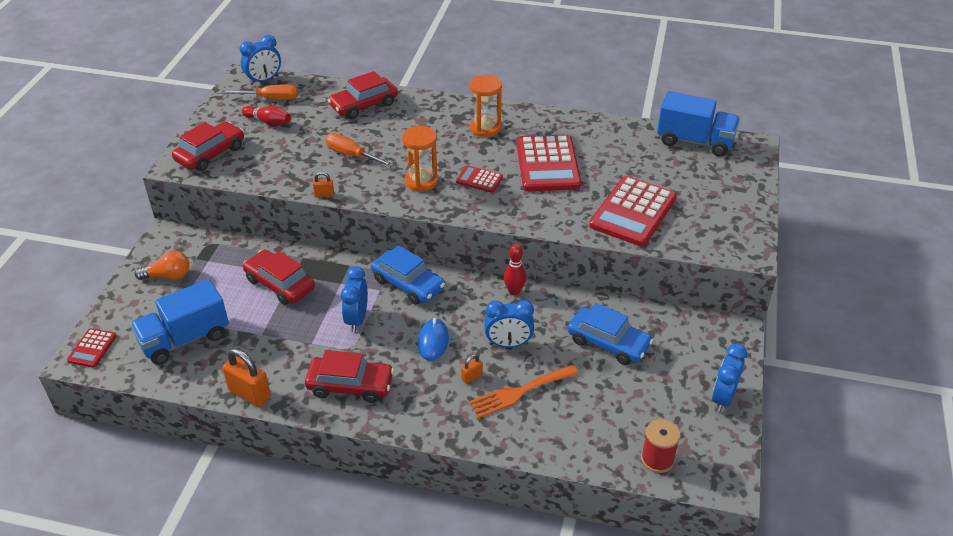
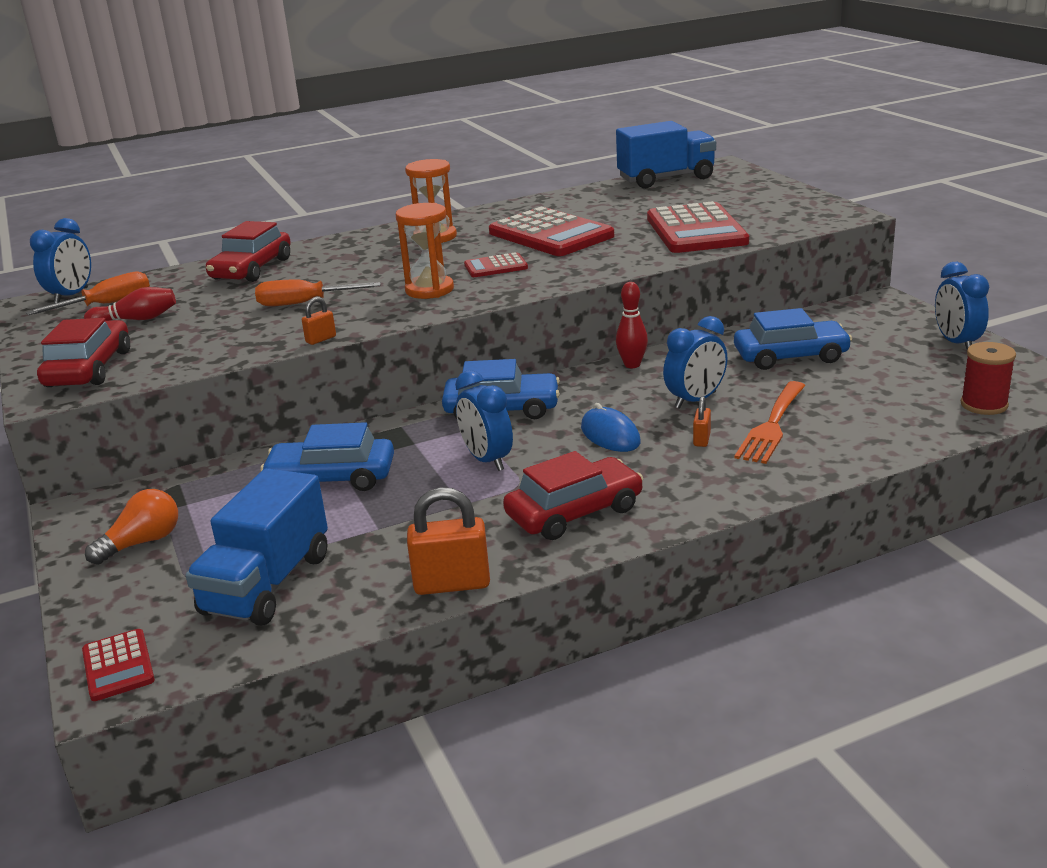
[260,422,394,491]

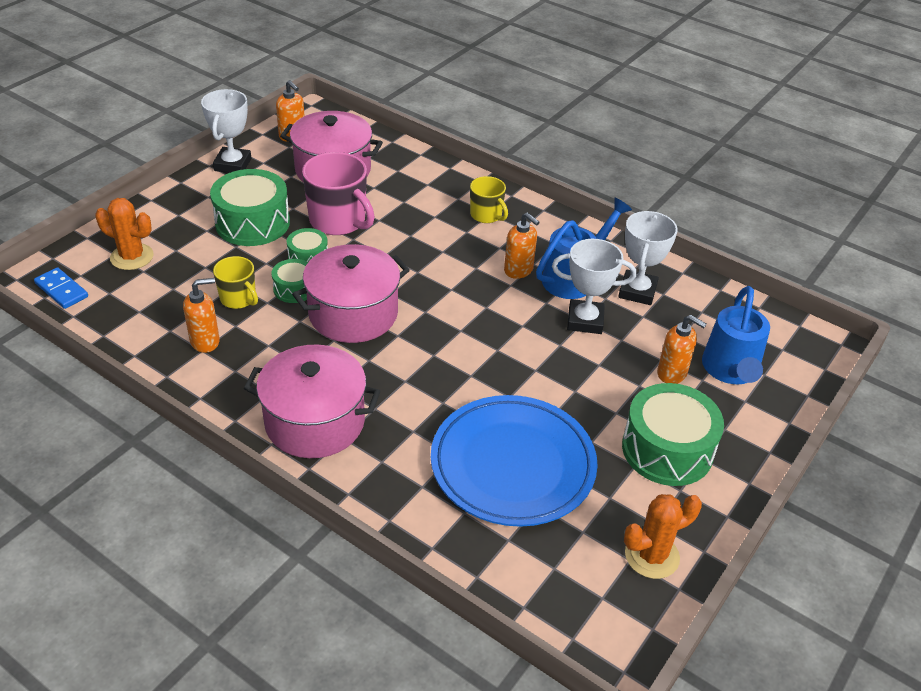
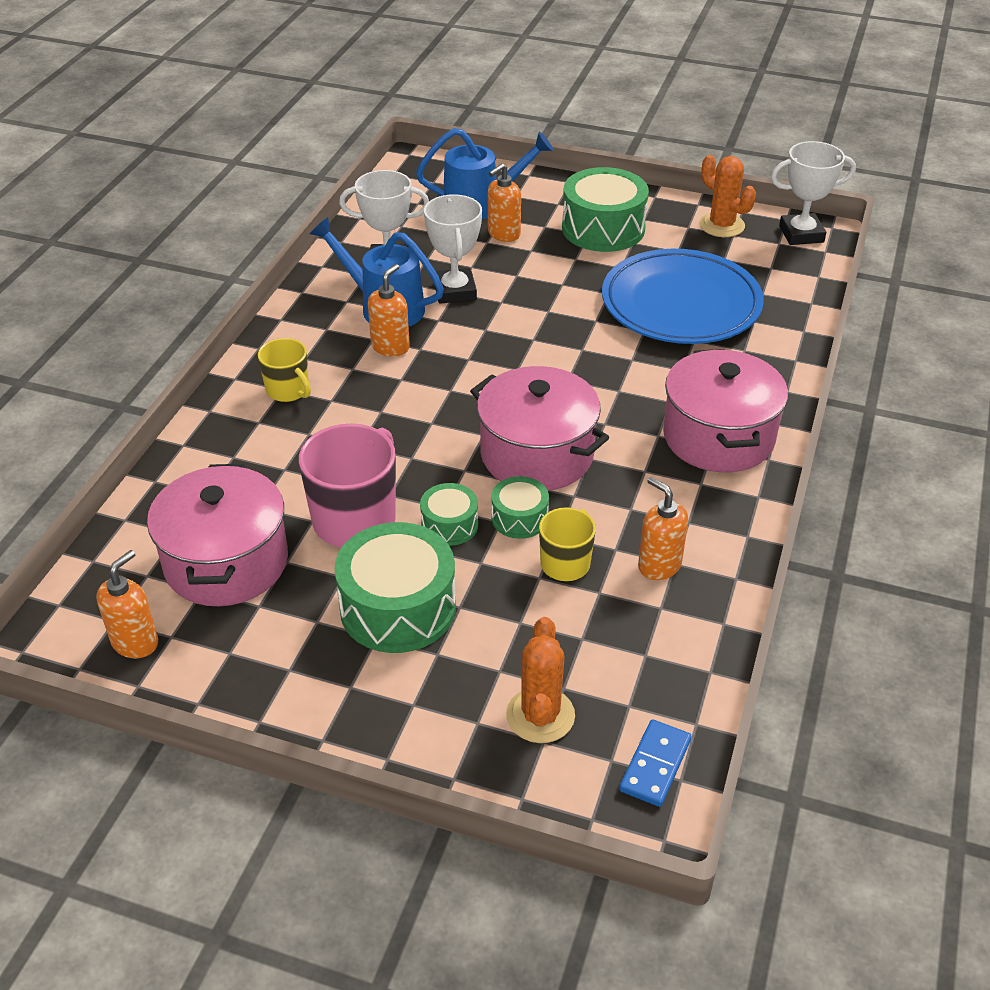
[258,338,311,402]
[488,163,521,242]
[771,141,856,245]

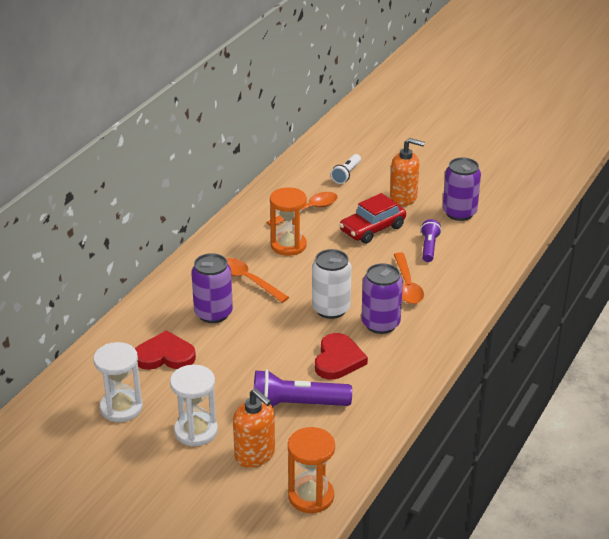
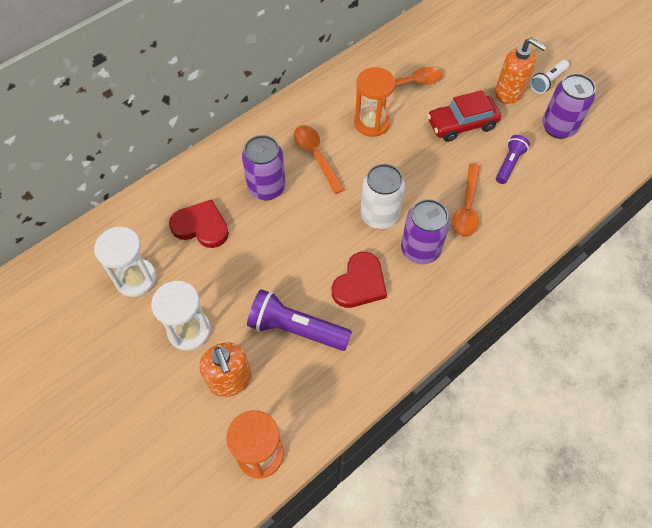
[530,60,569,94]

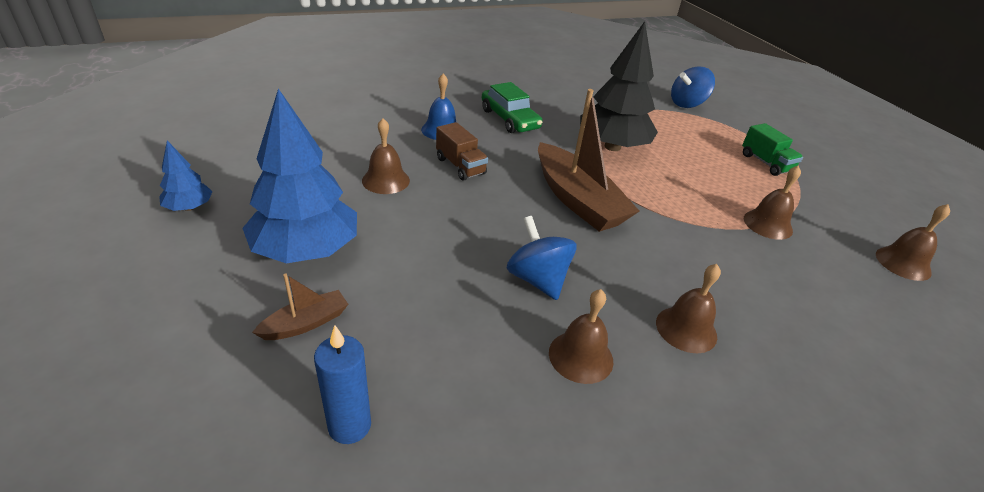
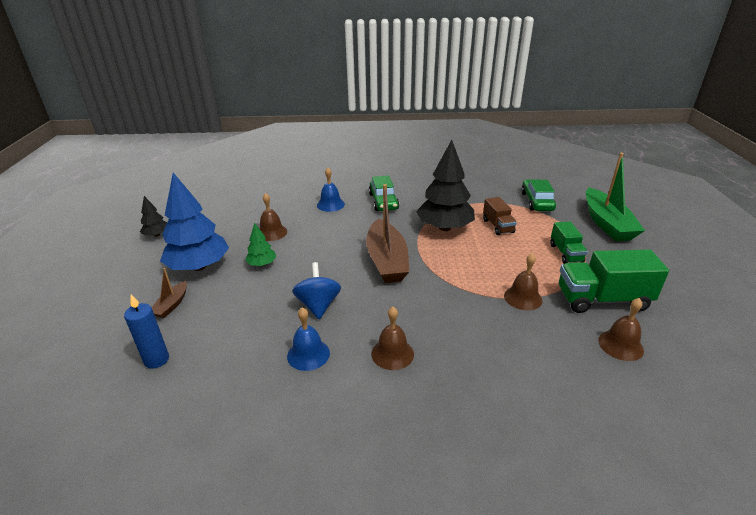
[140,196,167,237]
[152,268,187,318]
[245,223,276,266]
[287,307,330,371]
[483,197,517,235]
[521,179,556,211]
[559,249,669,313]
[586,153,645,241]

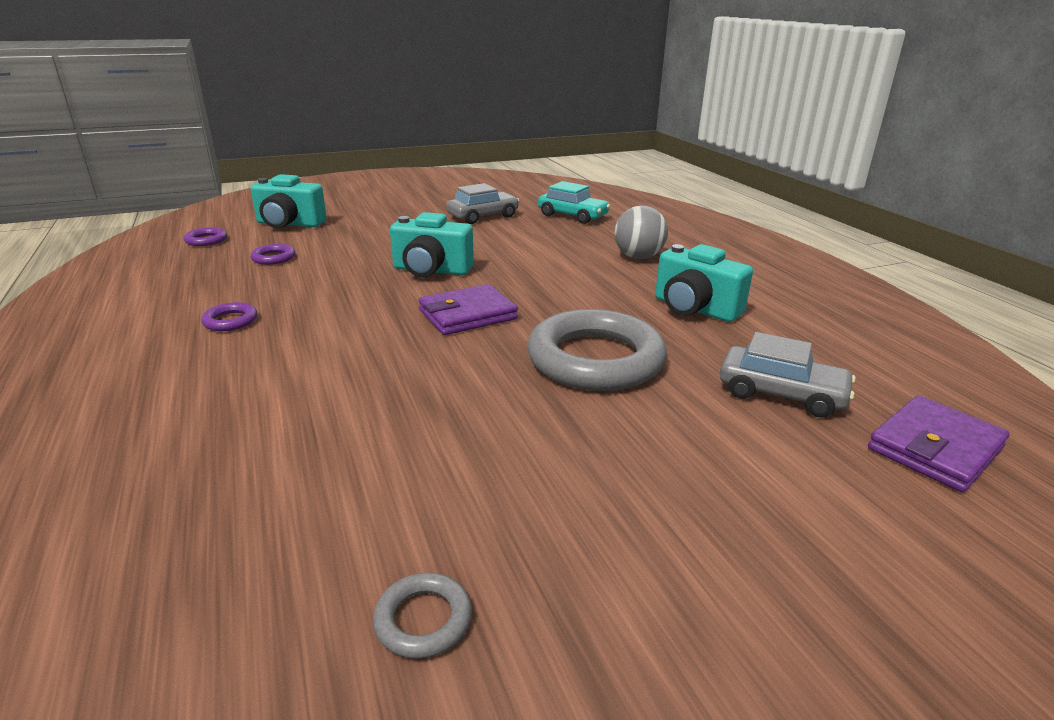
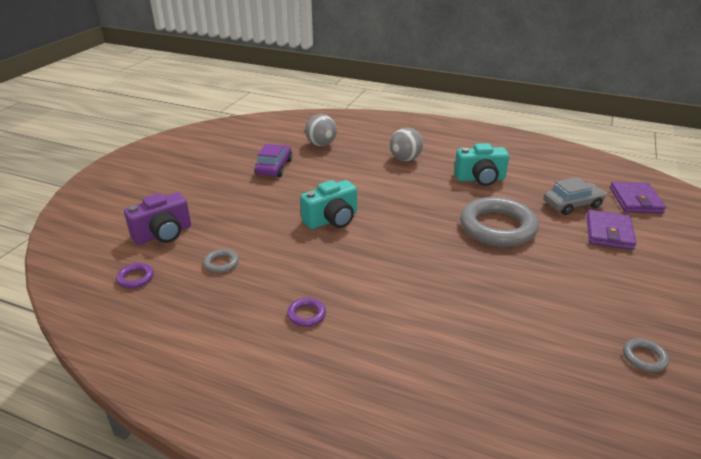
[124,192,191,245]
[204,249,239,273]
[255,144,292,177]
[305,114,337,146]
[586,210,636,250]

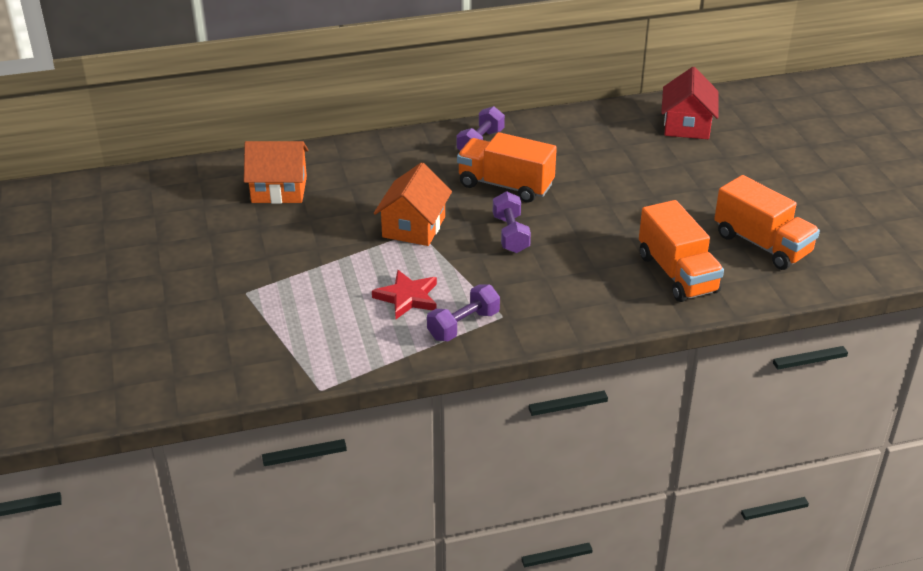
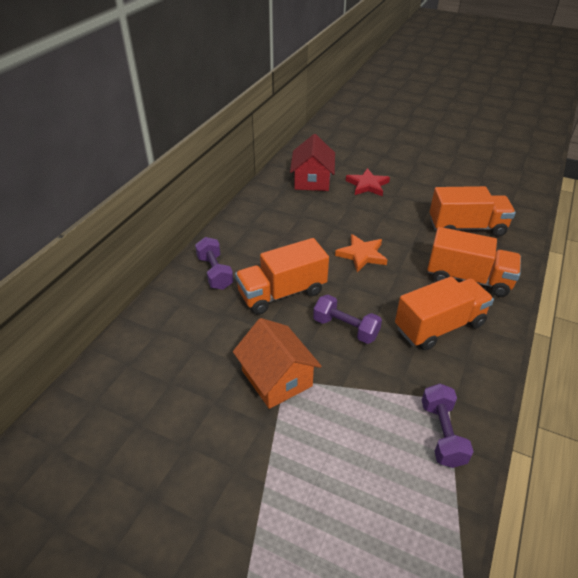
[290,134,335,191]
[335,234,387,272]
[346,168,390,196]
[395,276,494,350]
[244,141,309,204] (first image)

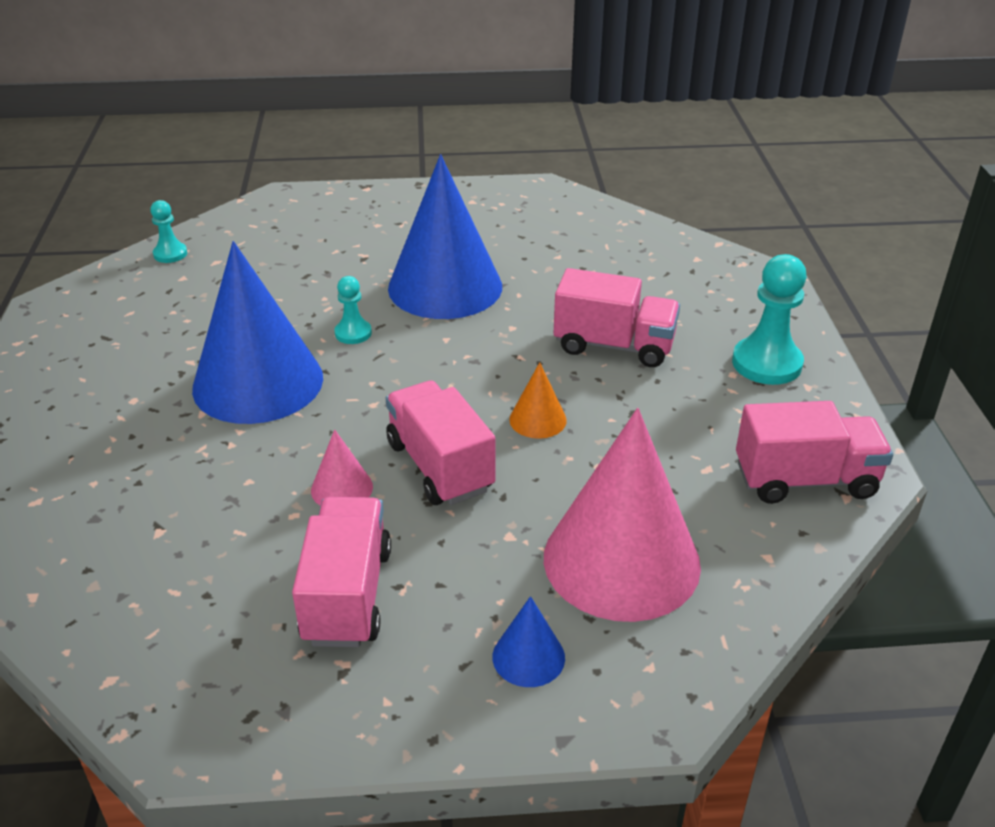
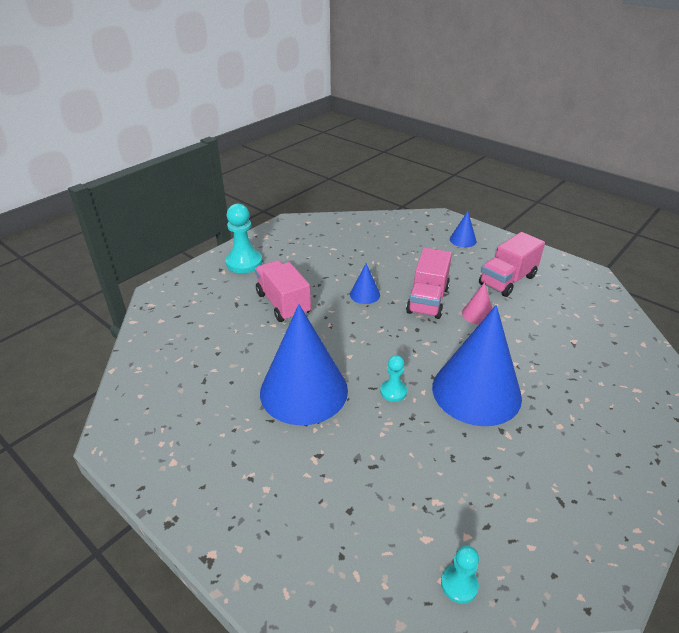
[350,263,380,304]
[544,408,701,622] (first image)
[736,401,893,504] (first image)

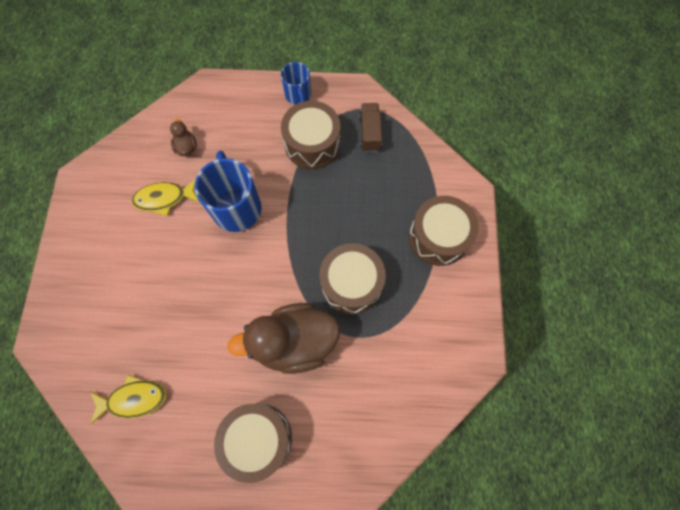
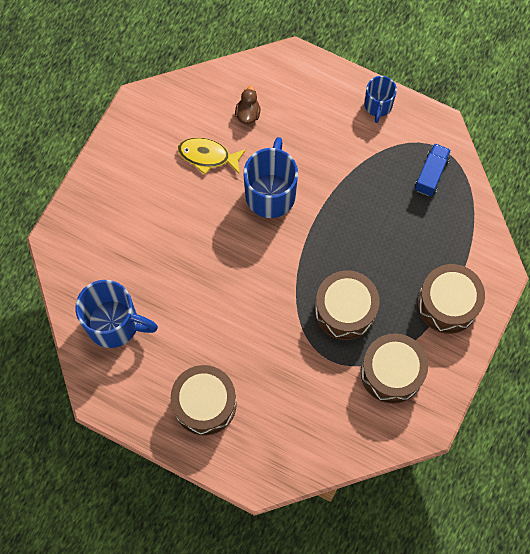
[75,280,158,348]
[361,333,428,404]
[415,143,451,196]
[227,303,340,374] (first image)

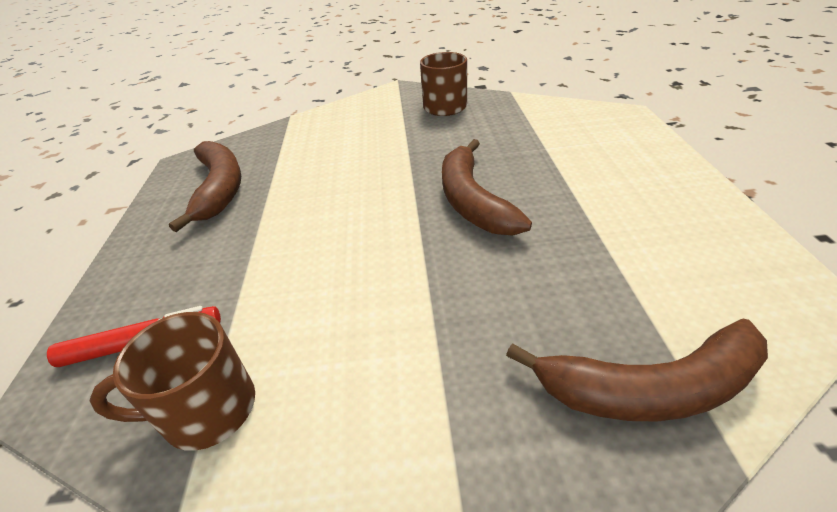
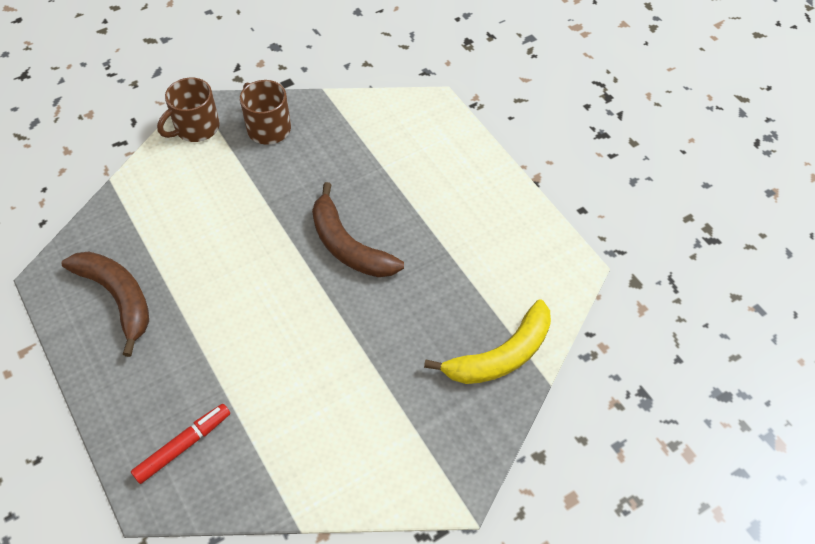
[157,77,220,142]
[424,300,551,384]

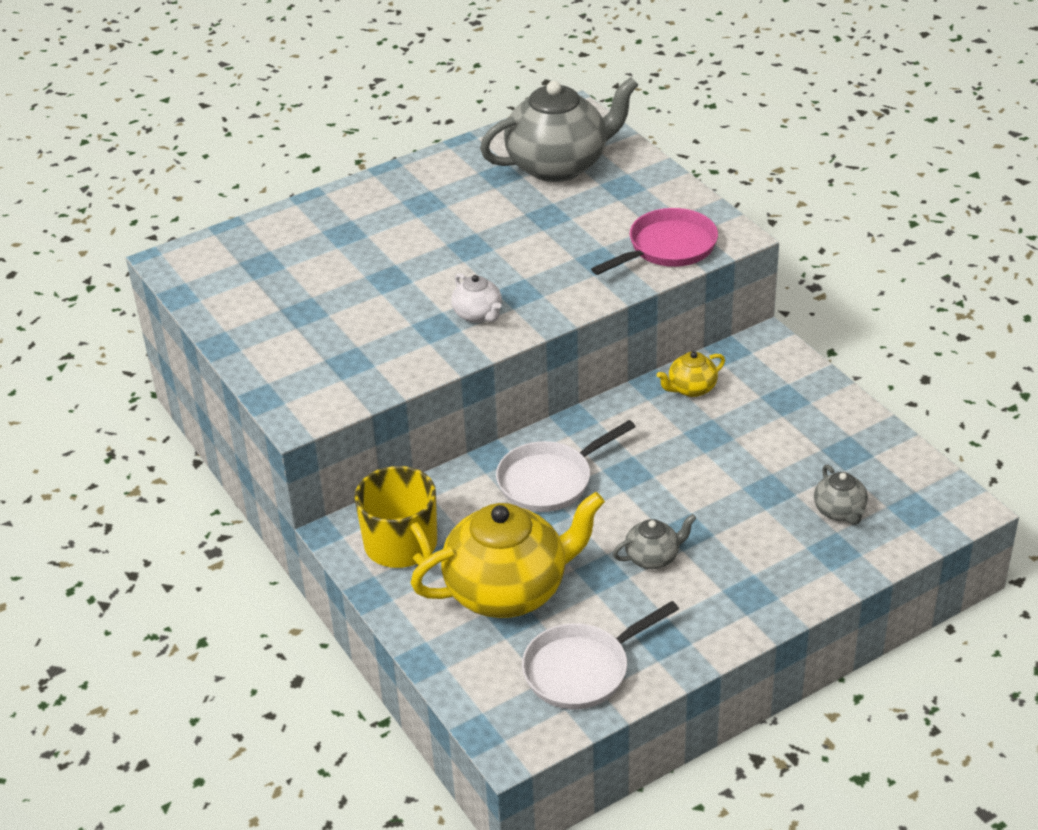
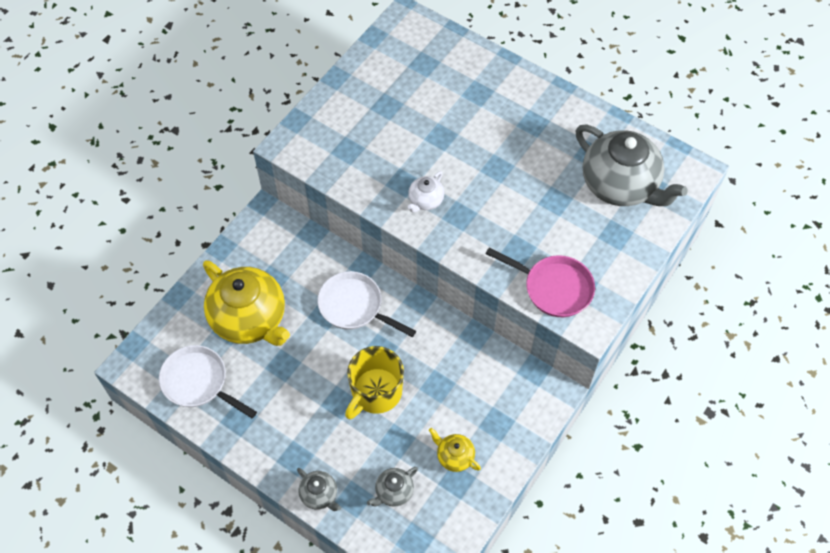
[297,468,341,511]
[345,346,404,419]
[429,428,481,472]

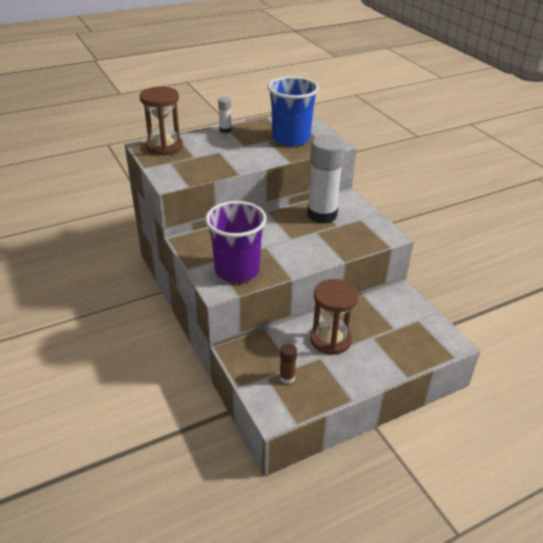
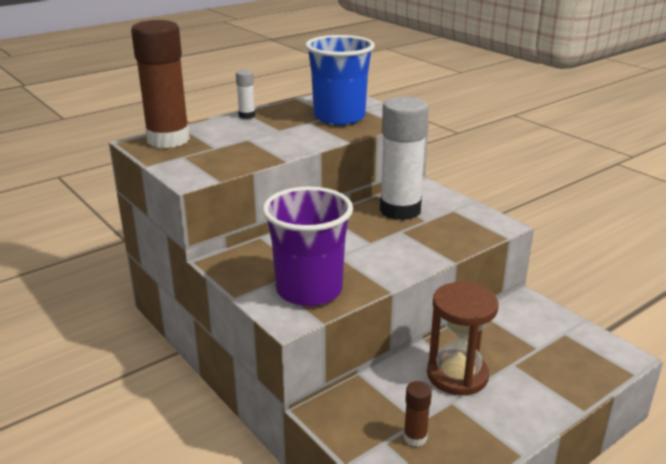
[131,20,190,148]

